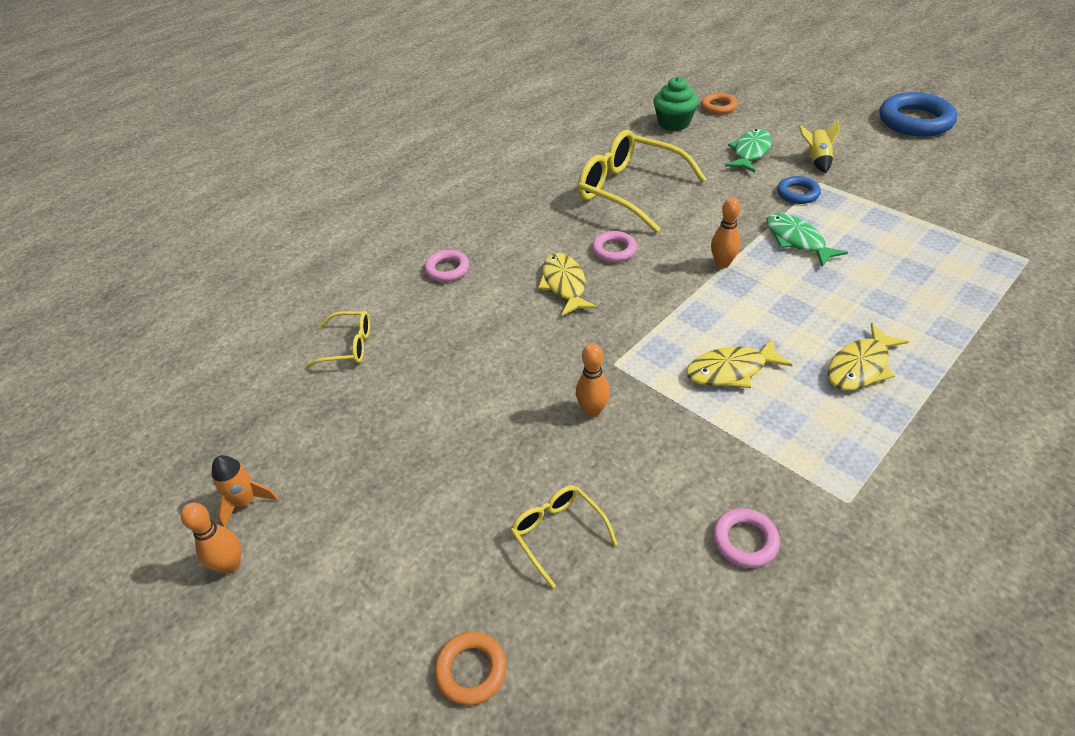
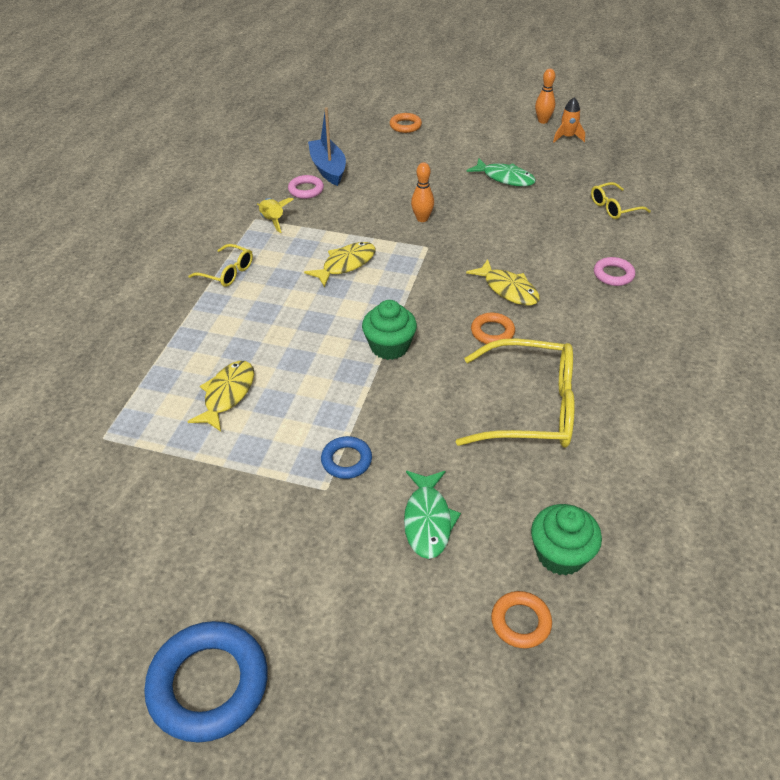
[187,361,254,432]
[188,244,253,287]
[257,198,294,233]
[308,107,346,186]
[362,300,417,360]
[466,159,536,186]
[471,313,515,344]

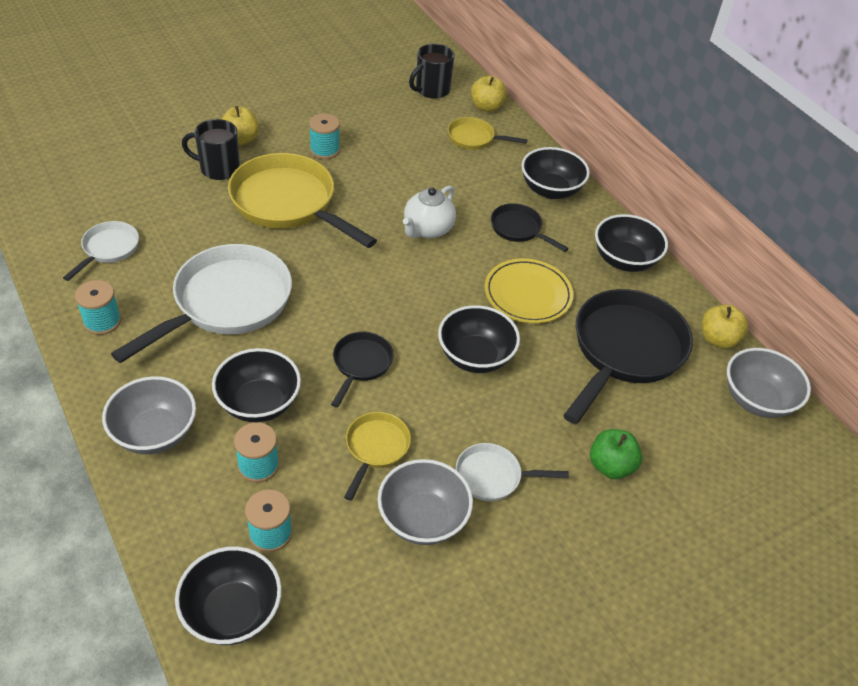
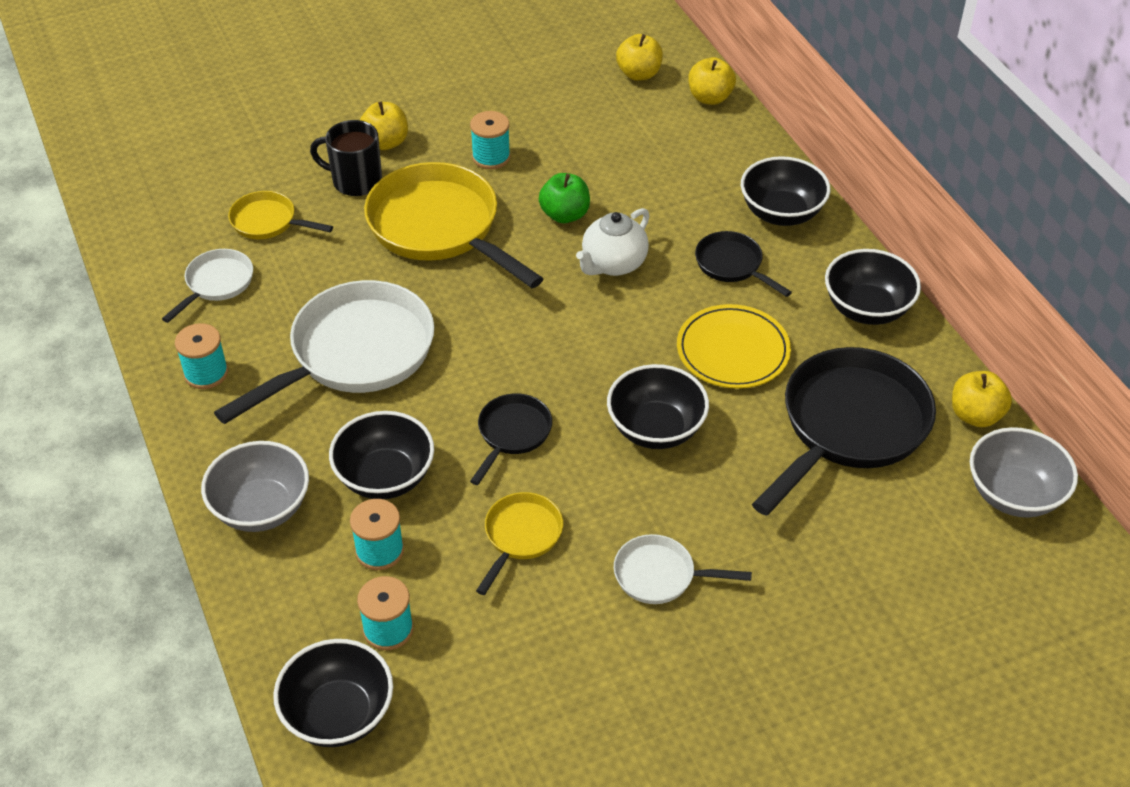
[228,191,333,239]
[539,173,590,223]
[616,34,663,81]
[378,459,473,545] (first image)

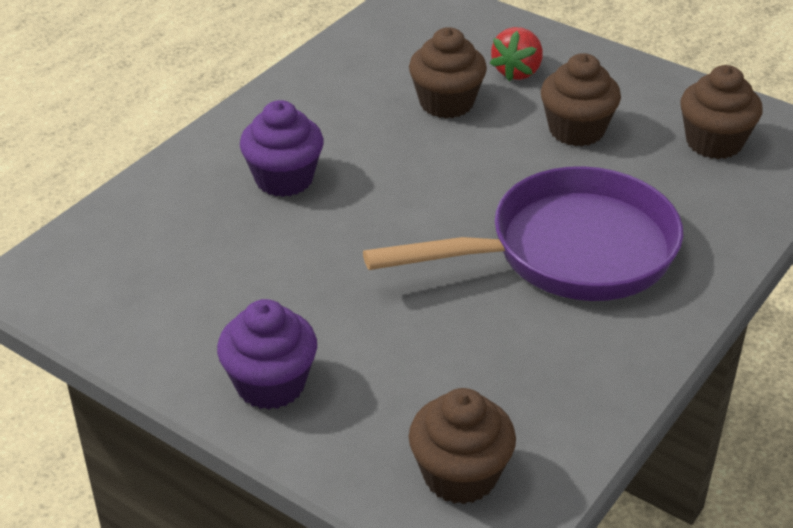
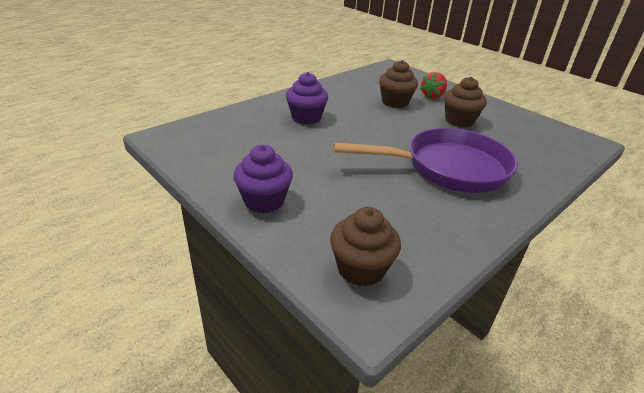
[680,65,763,159] (first image)

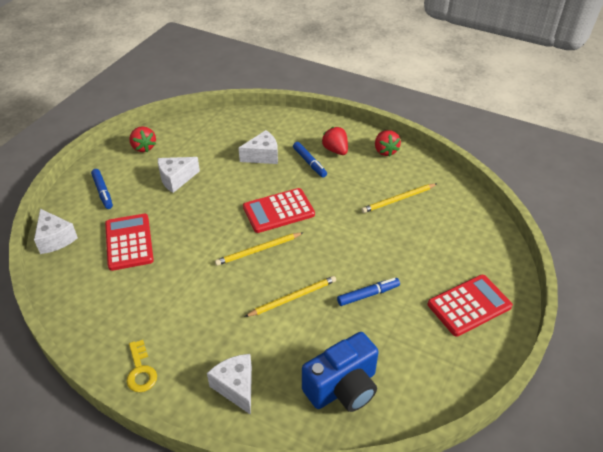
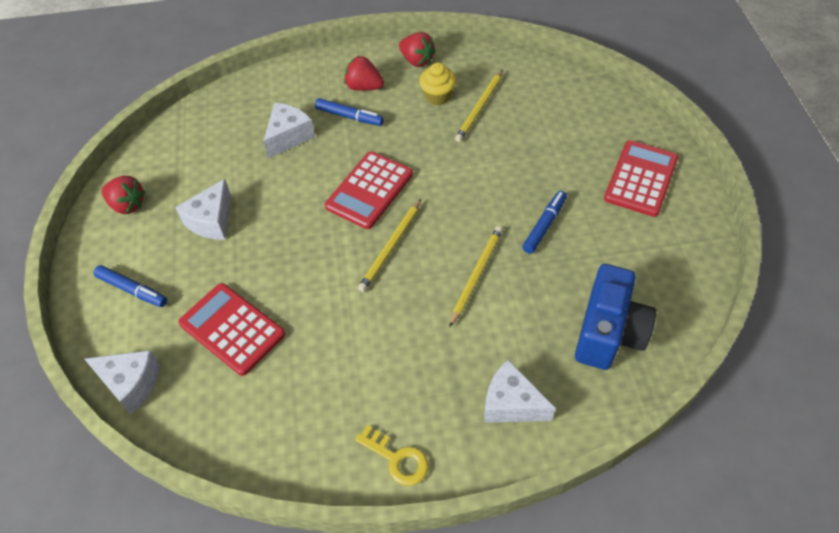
[419,62,456,105]

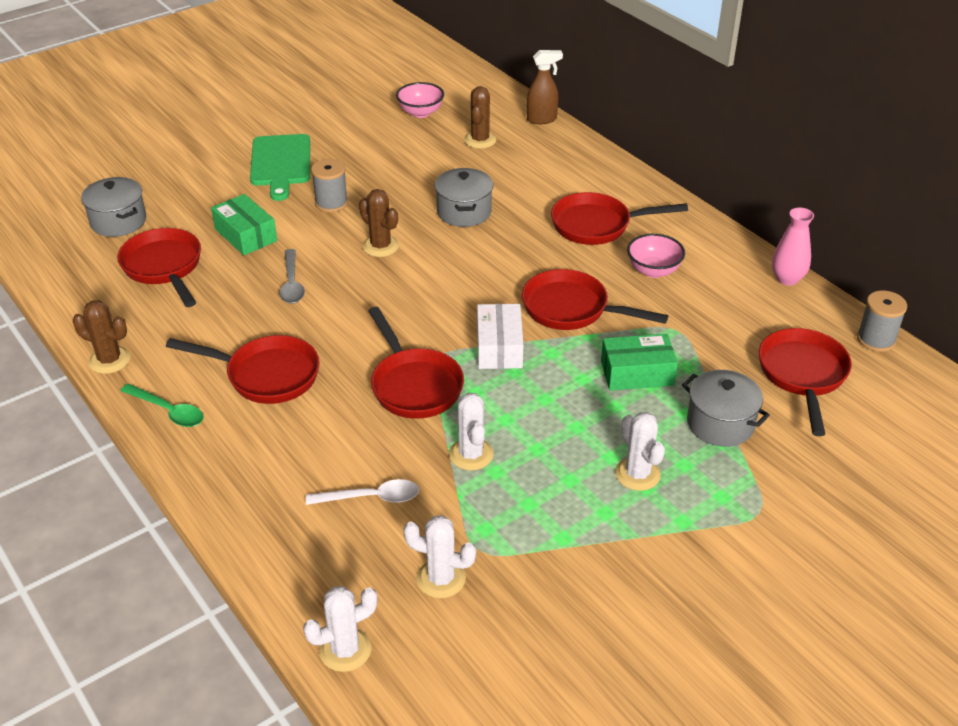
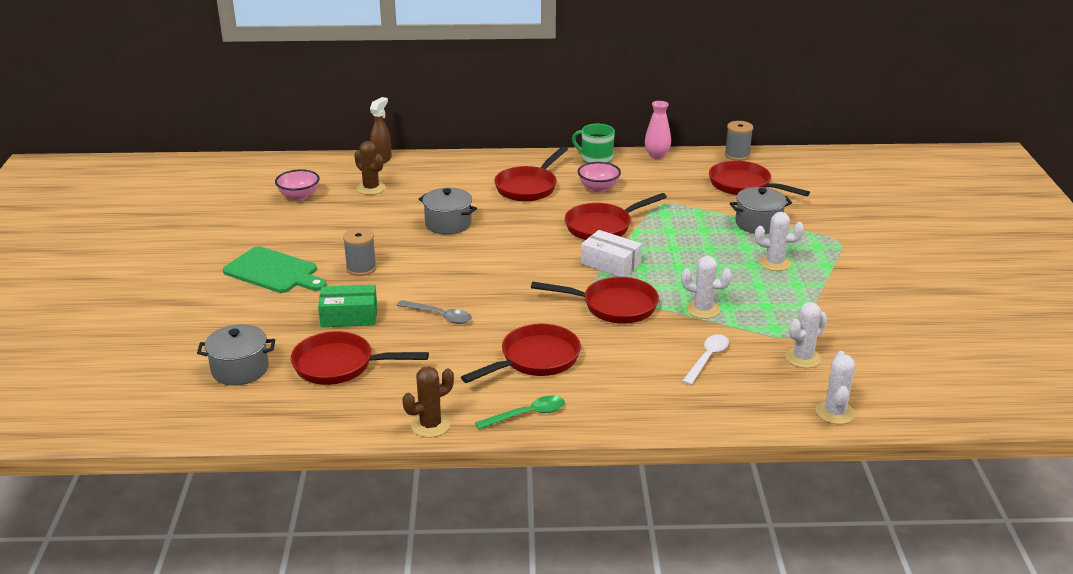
[572,124,615,163]
[359,189,399,257] (first image)
[601,334,678,391] (first image)

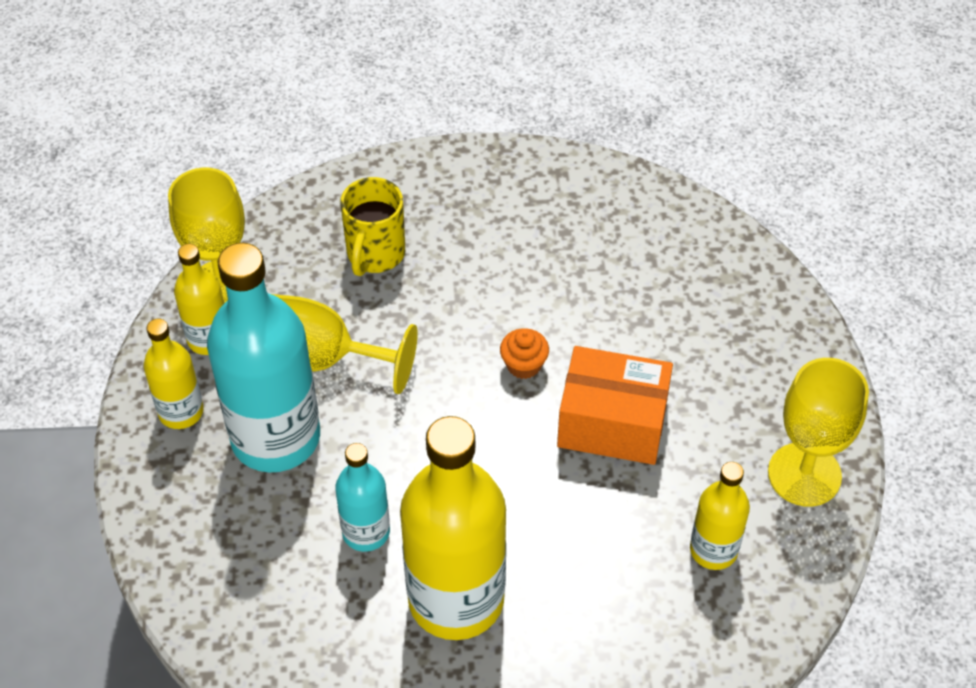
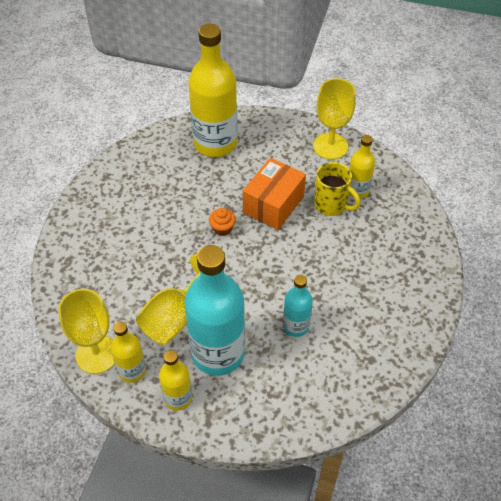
[188,24,238,157]
[314,162,361,216]

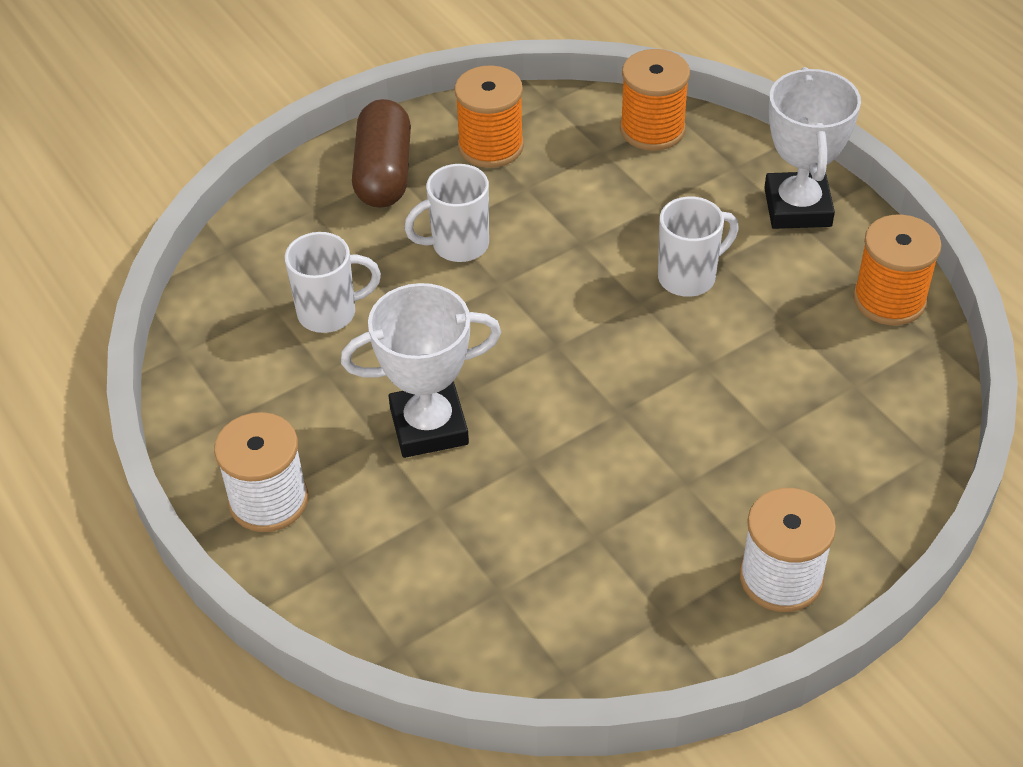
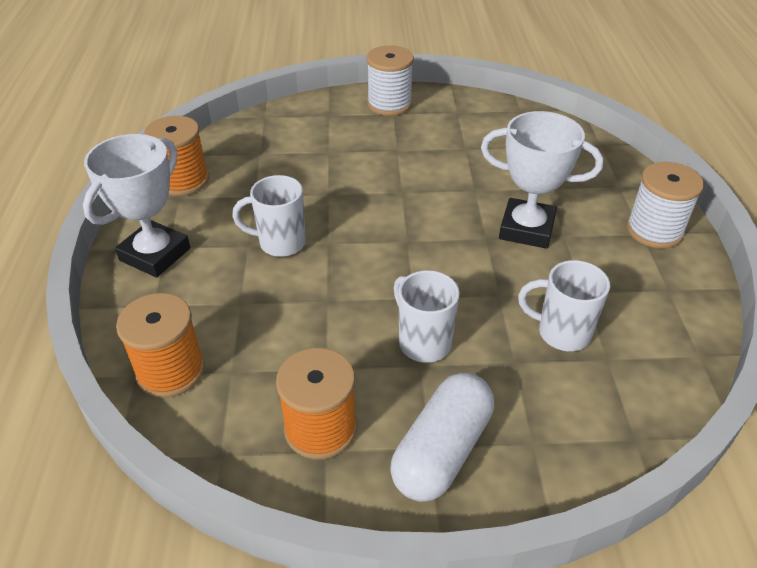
[390,373,494,502]
[394,270,460,363]

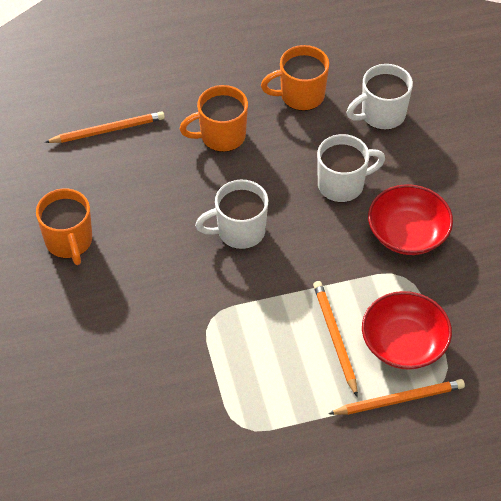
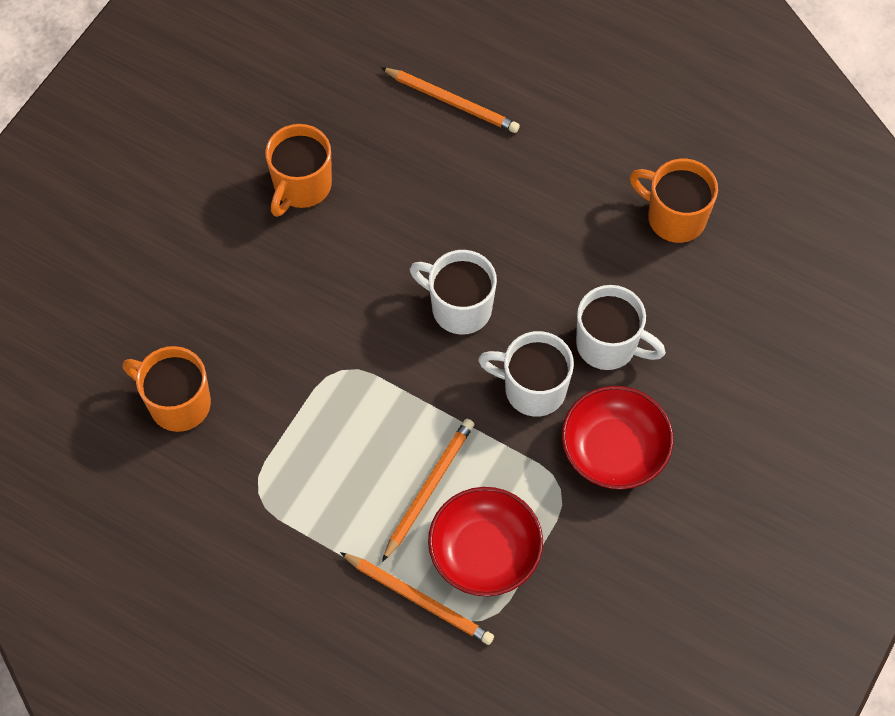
[123,346,211,432]
[478,331,574,417]

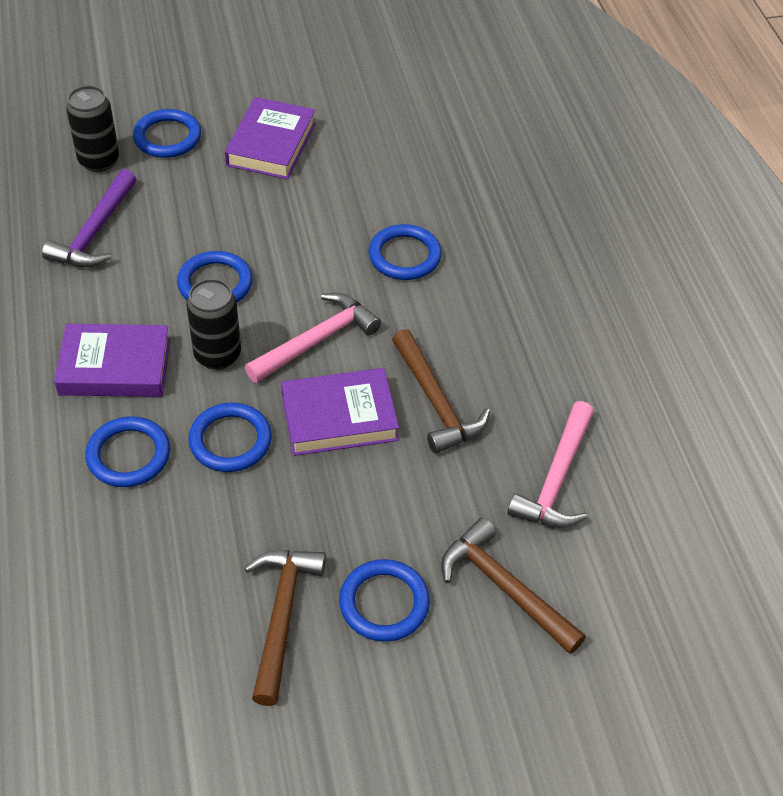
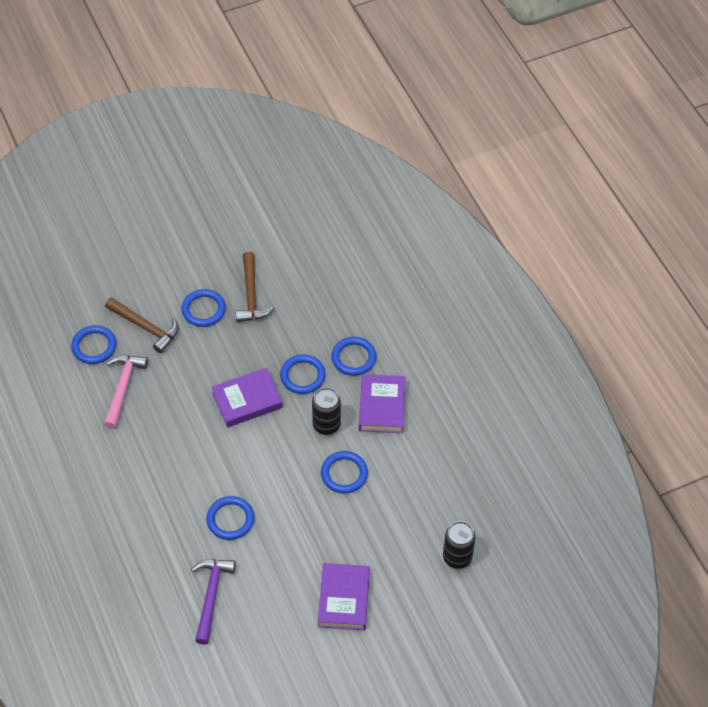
[71,325,116,364]
[191,559,236,645]
[359,374,406,433]
[245,293,381,383] (first image)
[392,329,490,454] (first image)

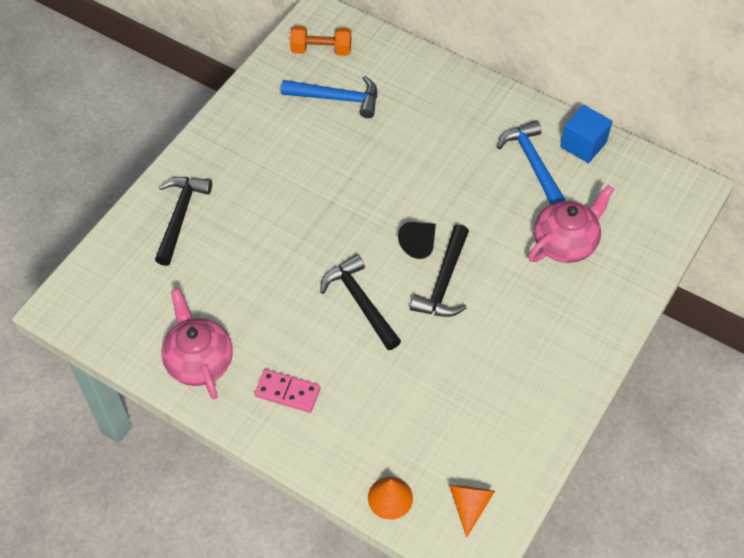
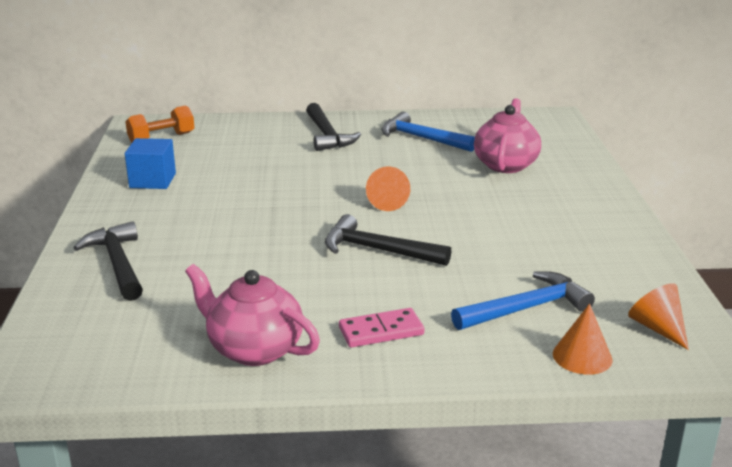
[125,138,176,189]
[306,103,361,151]
[366,167,410,211]
[451,271,595,330]

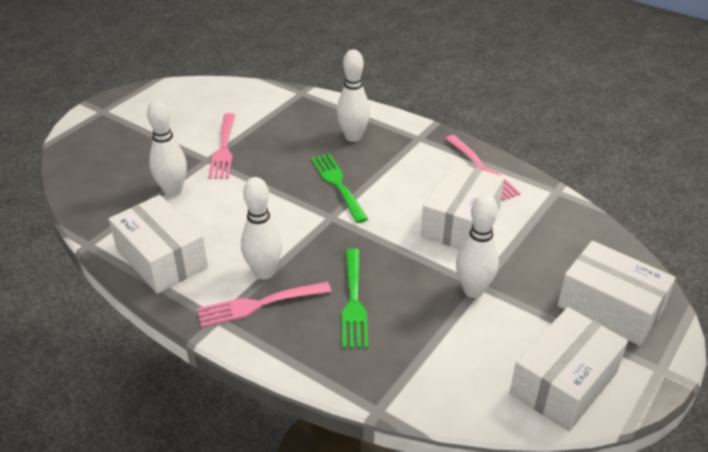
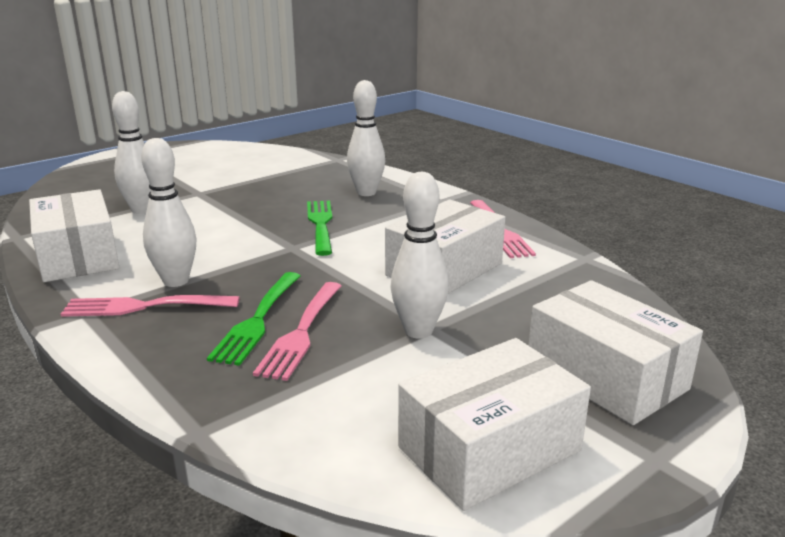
[253,282,341,381]

